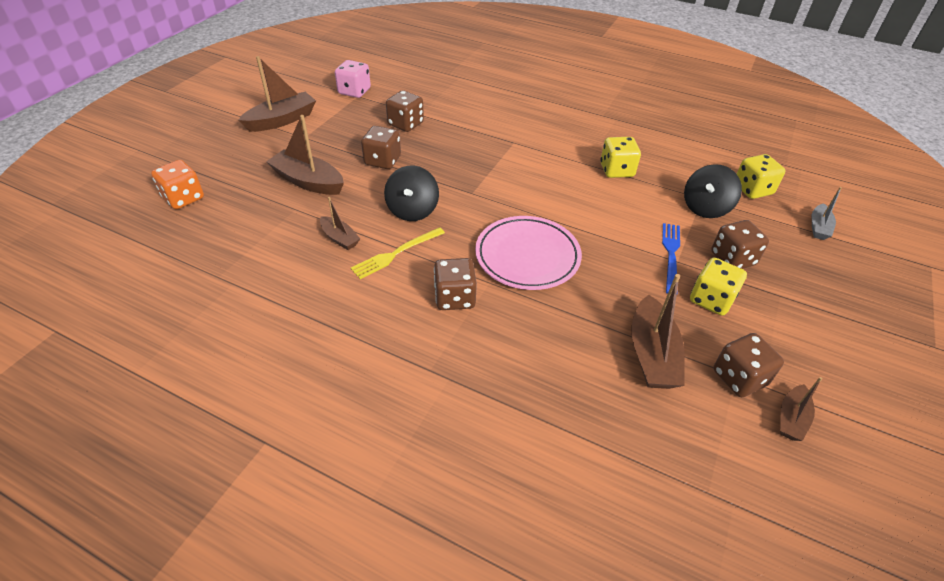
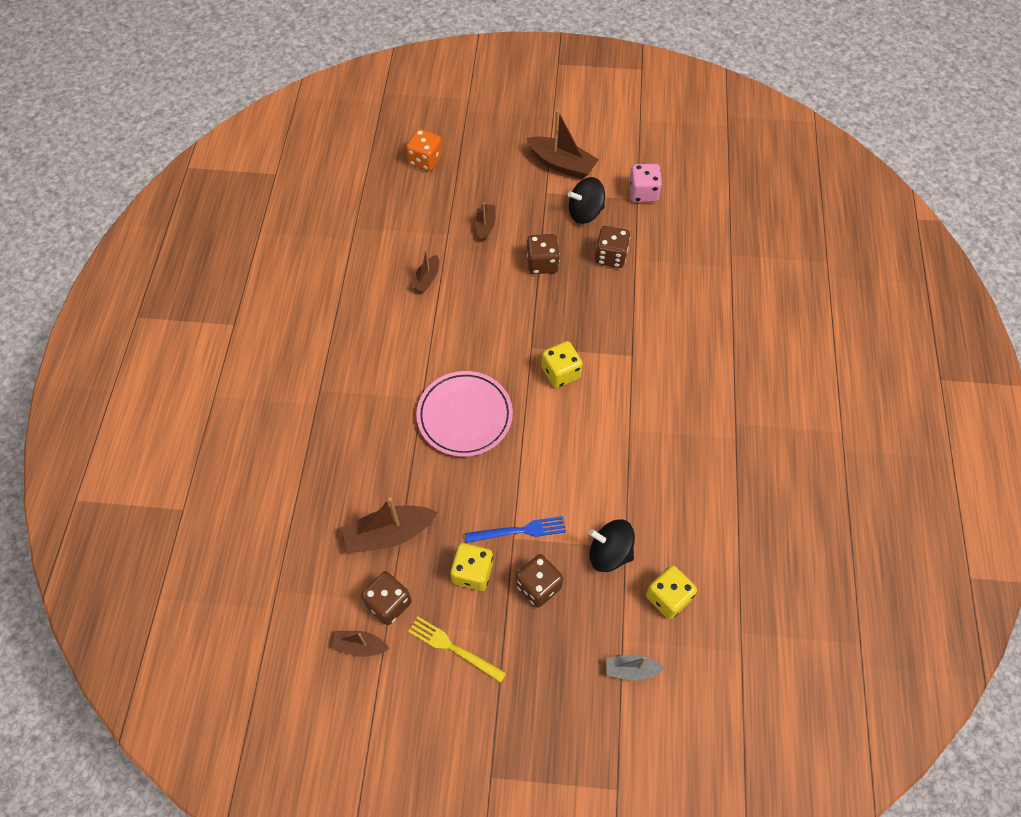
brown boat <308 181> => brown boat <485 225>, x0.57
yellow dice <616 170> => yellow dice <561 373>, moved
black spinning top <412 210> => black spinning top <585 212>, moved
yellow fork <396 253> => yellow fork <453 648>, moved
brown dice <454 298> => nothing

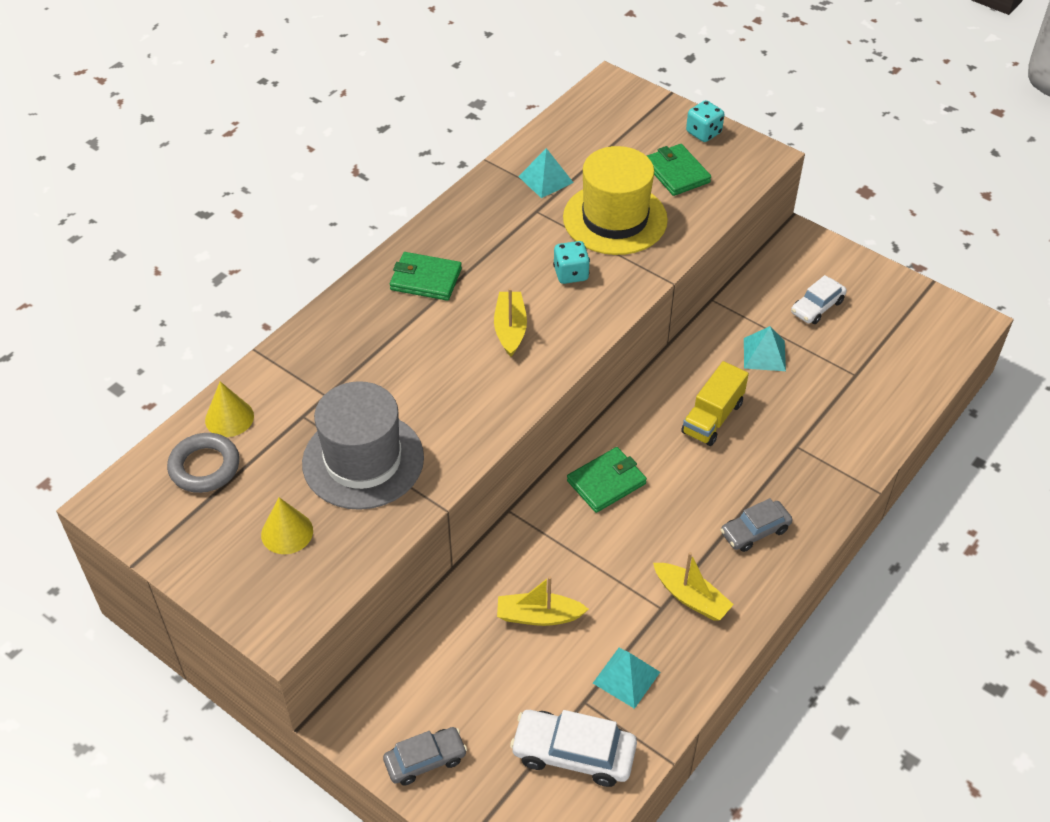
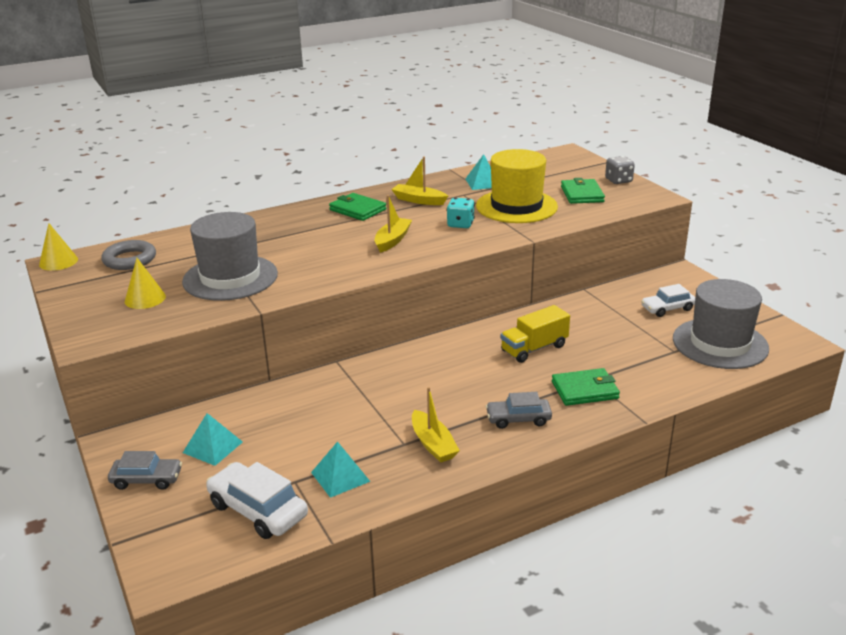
turquoise dice <703 133> => grey dice <618 181>
turquoise pyramid <764 354> => turquoise pyramid <213 447>, moved
yellow cone <229 418> => yellow cone <58 262>, moved
green wallet <606 482> => green wallet <585 390>, moved
yellow boat <538 616> => yellow boat <419 200>, moved
nothing => grey hat <720 343>

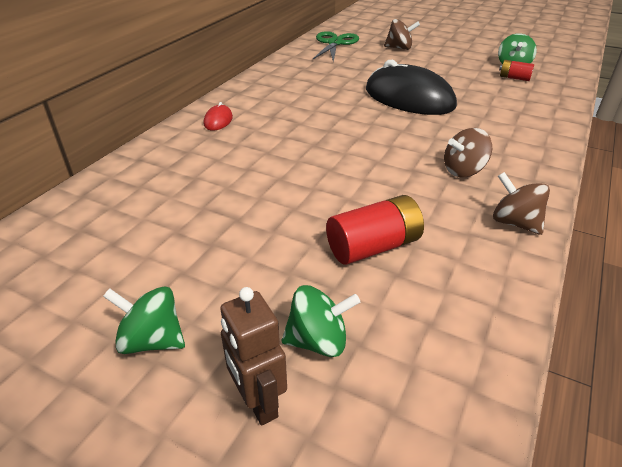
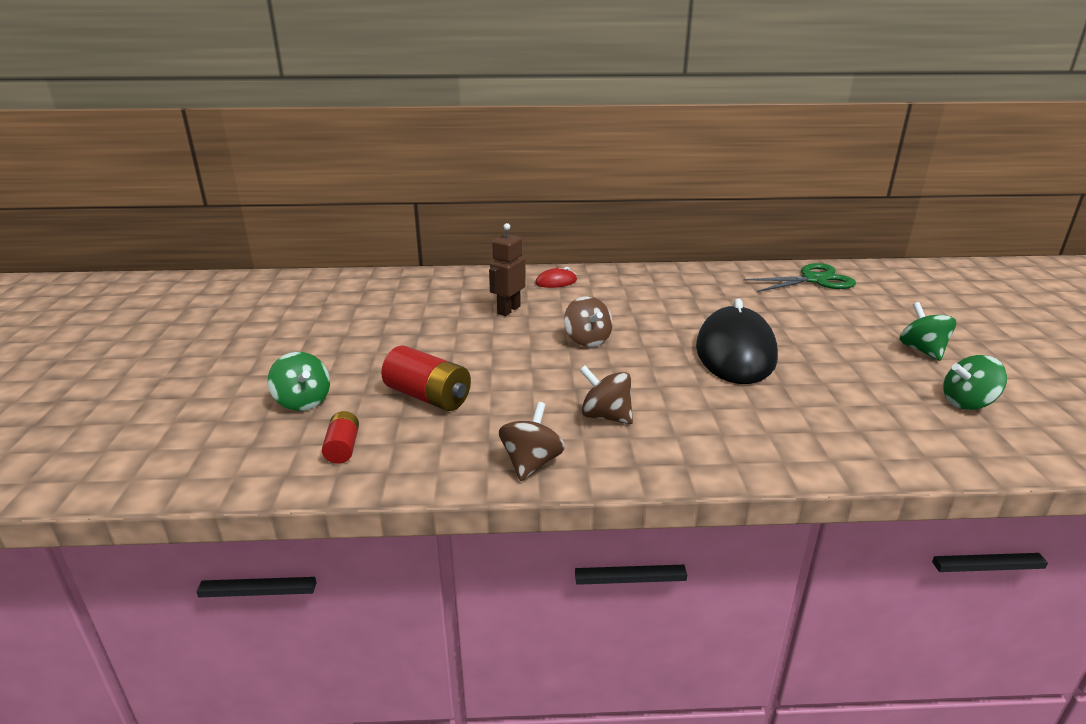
brown spinning top <399 48> => brown spinning top <587 340>, moved
red battery <514 78> => red battery <343 448>, moved
green spinning top <152 340> => green spinning top <922 350>, moved
brown robot <258 402> => brown robot <508 310>, moved

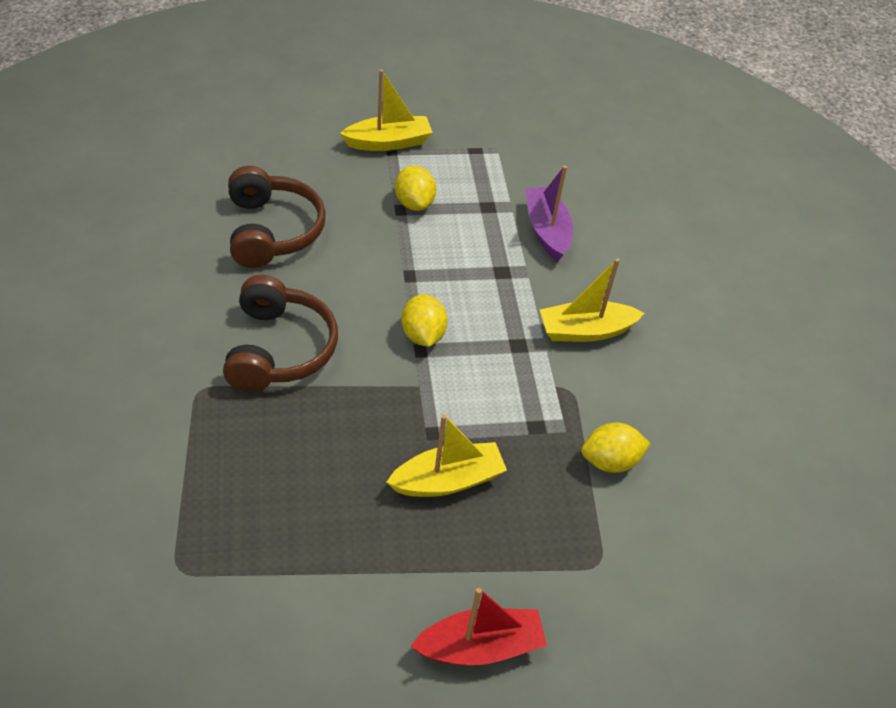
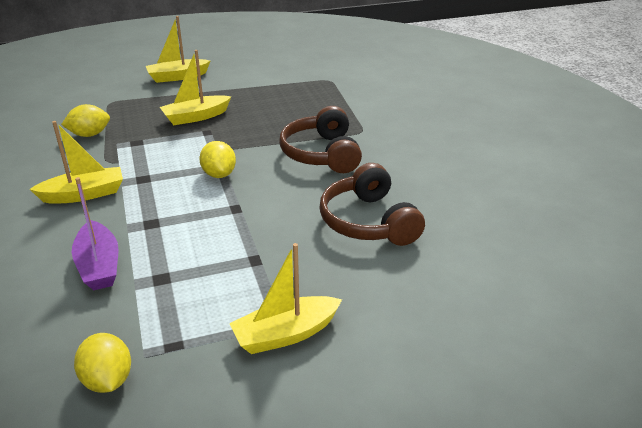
yellow lemon <414 203> => yellow lemon <108 380>, moved
red boat <480 647> => yellow boat <177 77>

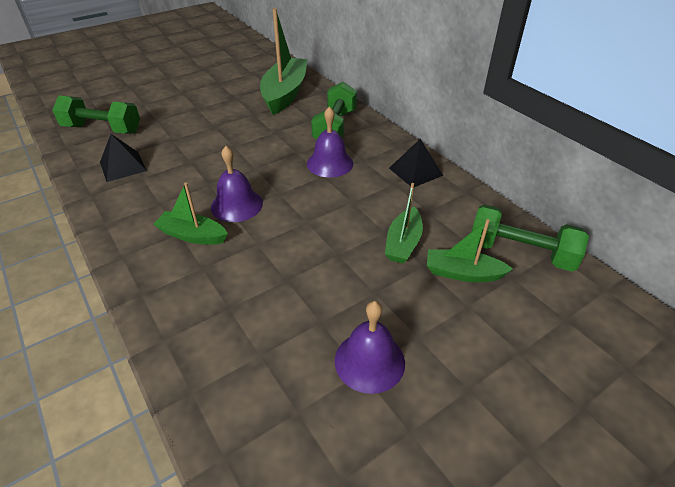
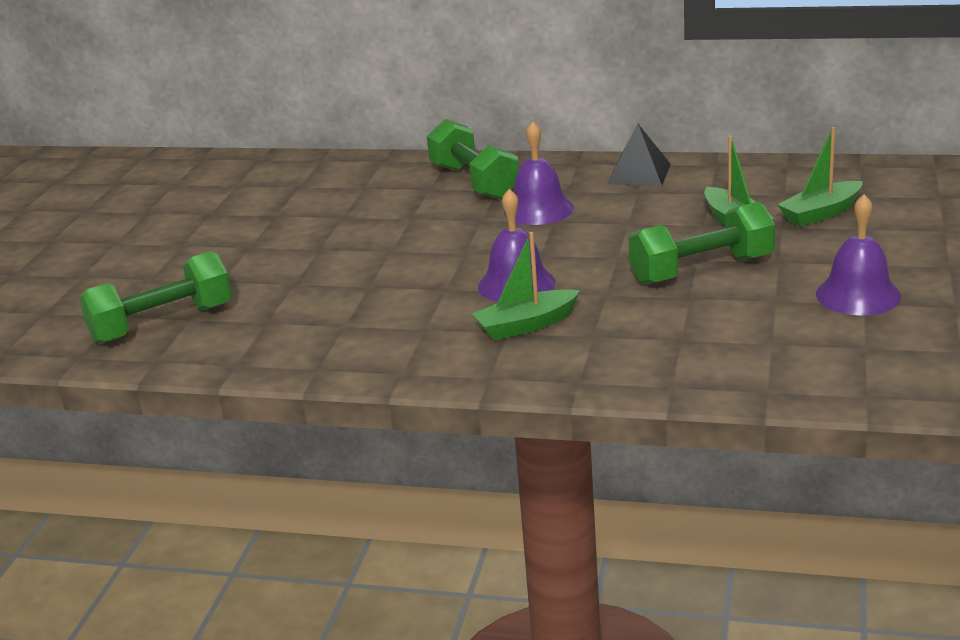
green boat <285 94> => nothing
black pyramid <122 166> => nothing
green dumbbell <520 253> => green dumbbell <702 270>, moved

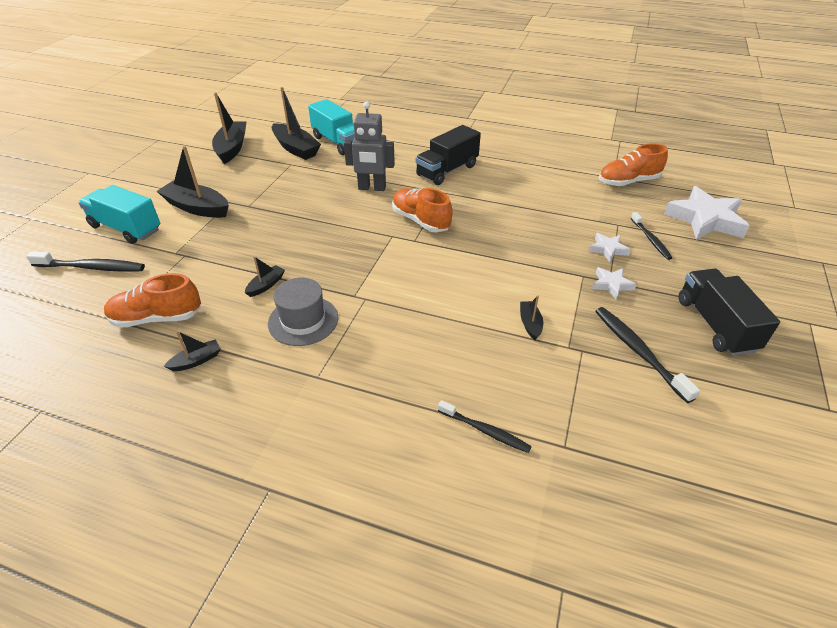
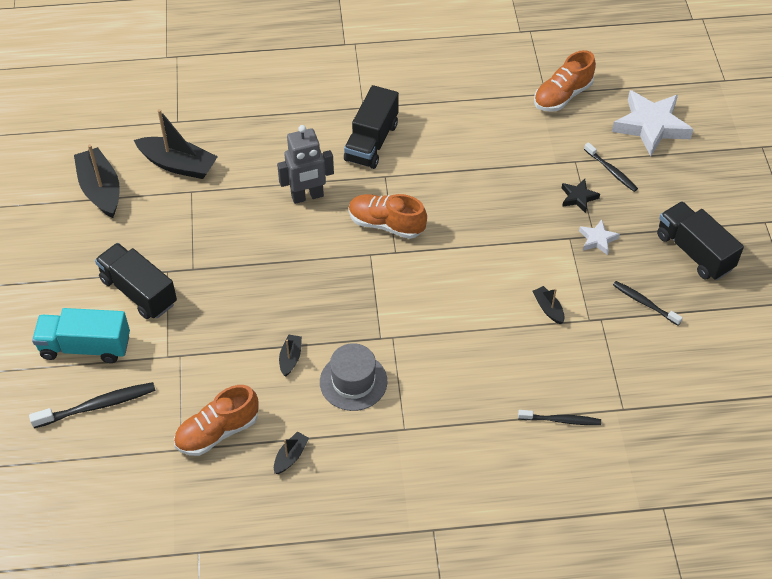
turquoise truck <338 142> => nothing
black boat <197 208> => black truck <138 292>
white star <608 249> => black star <578 197>
black toothbrush <638 352> => black toothbrush <644 303>, x0.66

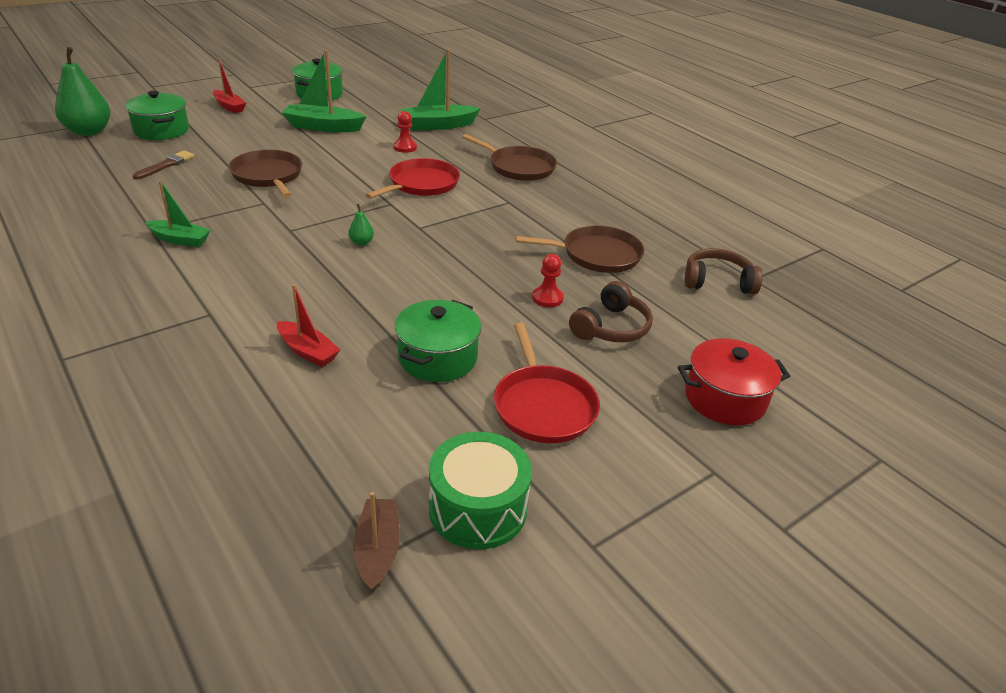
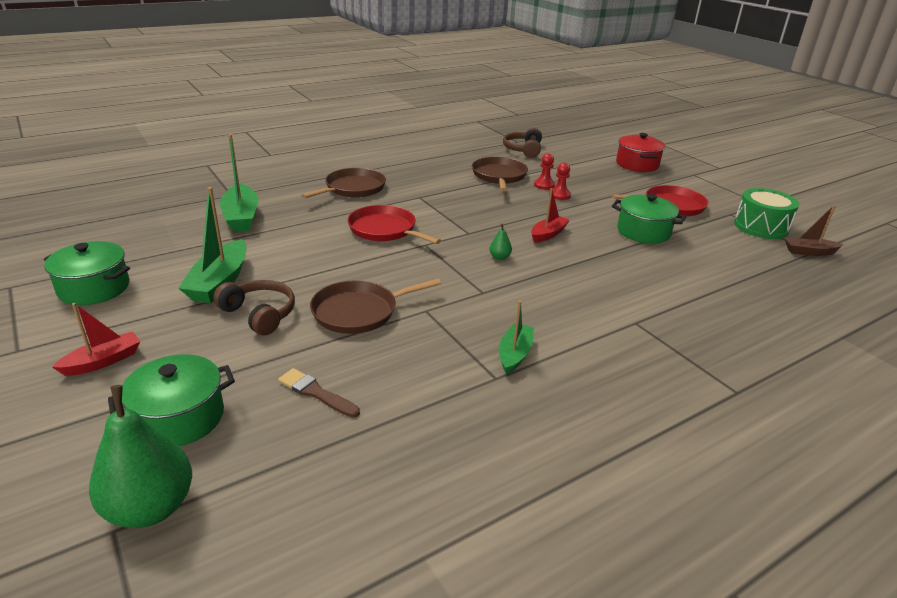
red pawn <405 147> => red pawn <544 185>, moved
brown headphones <611 327> => brown headphones <259 314>, moved
red boat <307 351> => red boat <548 234>, moved

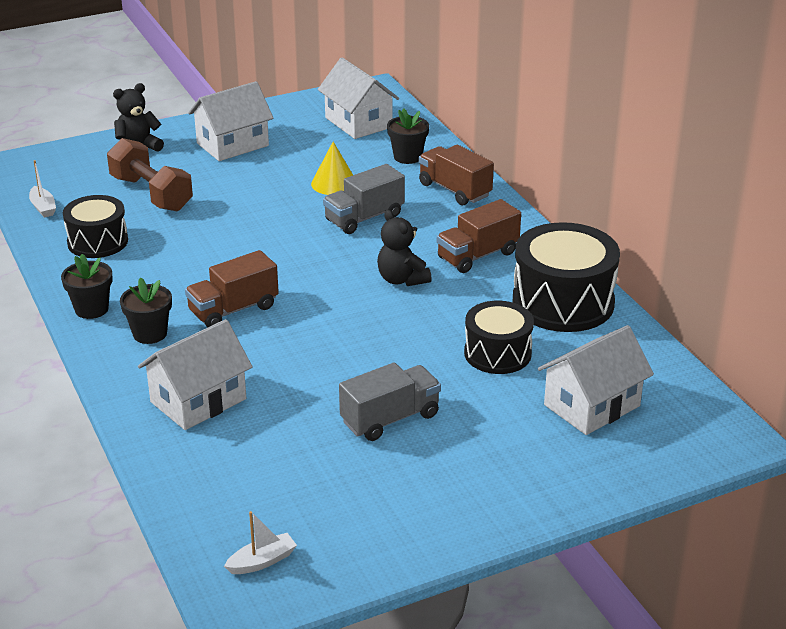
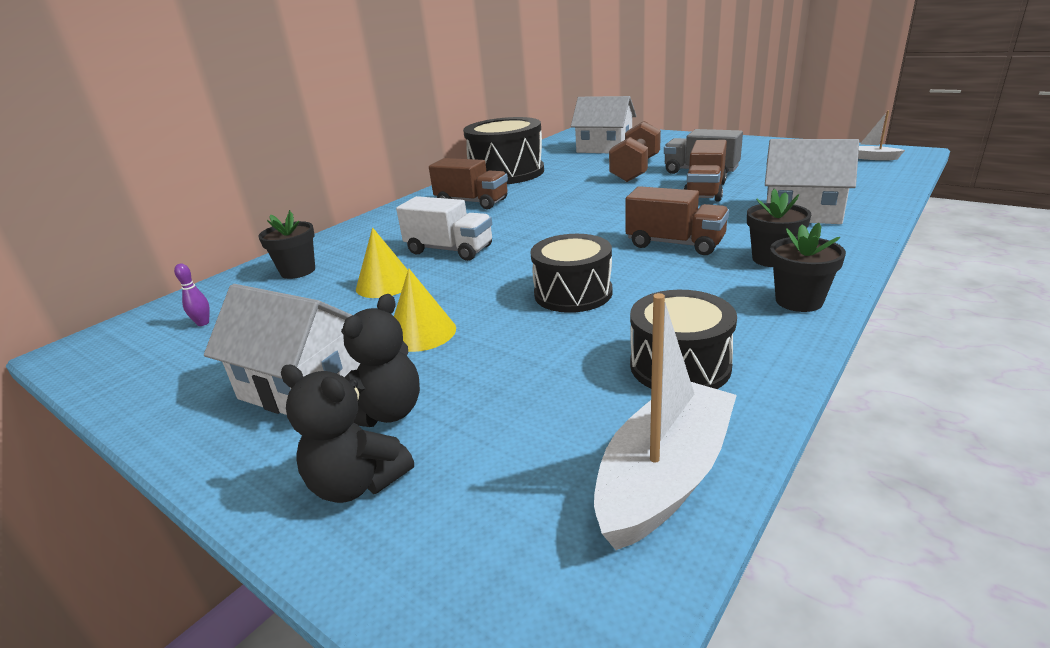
white house <358 122> => purple bowling pin <203 323>
brown dumbbell <151 194> => brown dumbbell <635 170>, moved
brown truck <454 190> => brown truck <705 191>, moved
white boat <43 207> => white boat <664 477>, x1.99
grey truck <364 218> => white truck <449 250>
black teddy bear <402 279> => black teddy bear <386 413>, moved
black drum <497 353> => black drum <573 293>, moved
nothing => yellow cone <421 333>

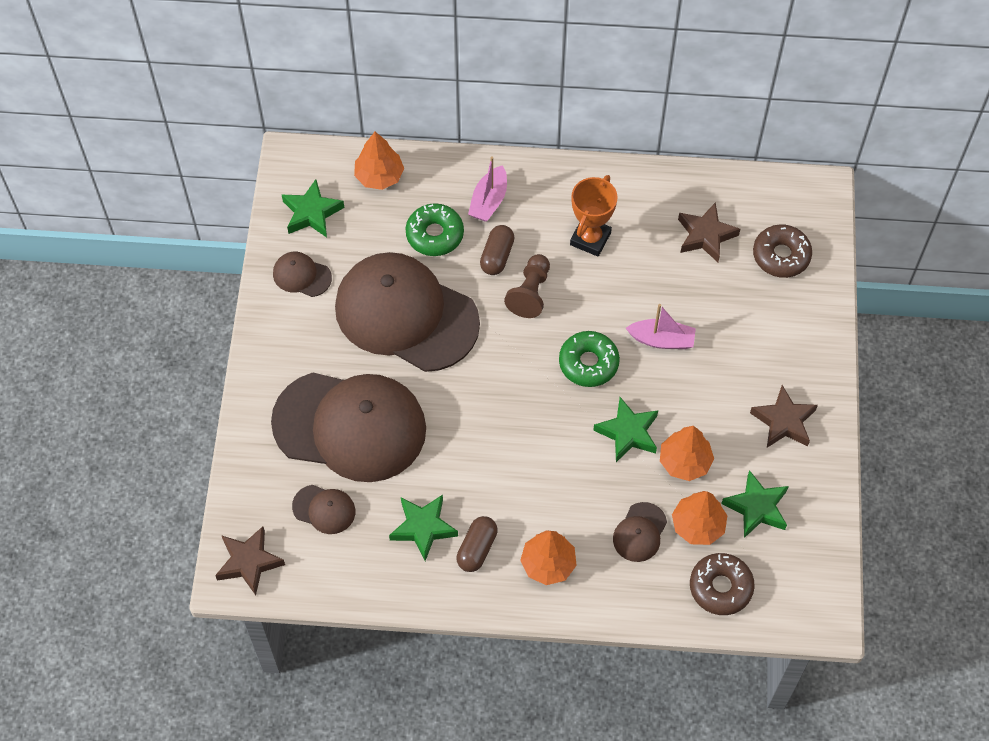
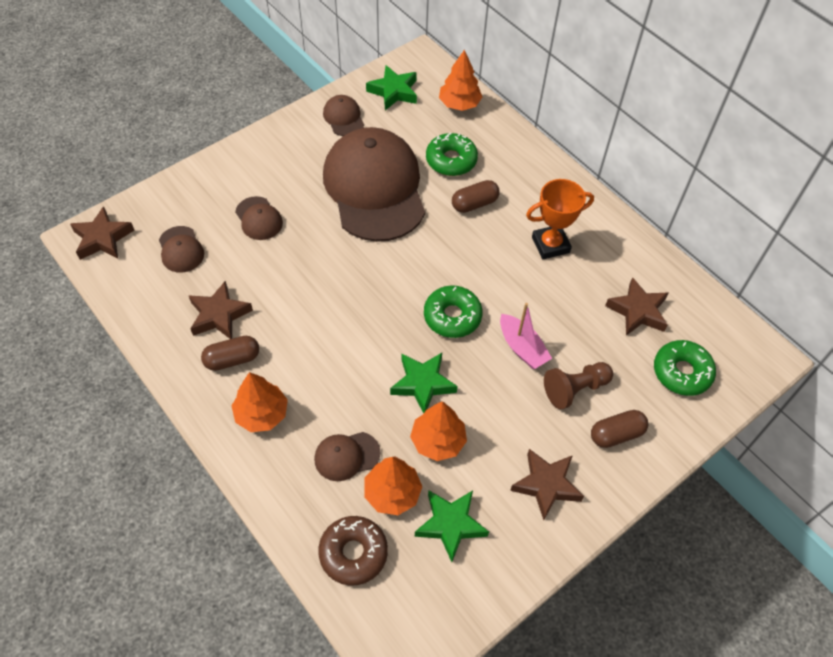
pink boat <488 201> => nothing
brown donut <781 256> => green donut <682 372>
brown pawn <530 293> => brown pawn <575 389>, moved
brown cap <350 426> => brown cap <259 218>, x0.41
green star <423 528> => brown star <219 315>
nothing => brown capsule <616 434>

